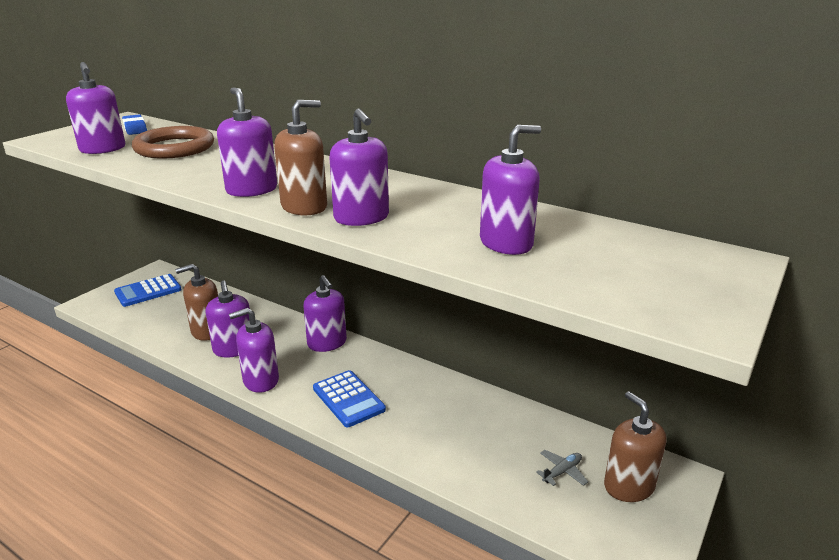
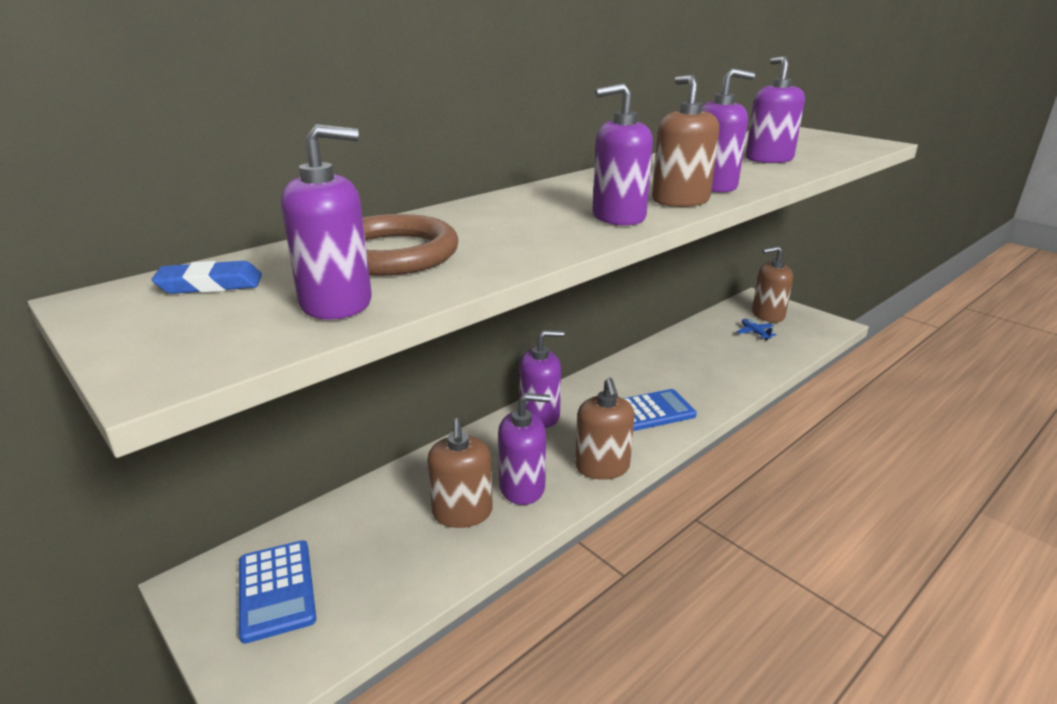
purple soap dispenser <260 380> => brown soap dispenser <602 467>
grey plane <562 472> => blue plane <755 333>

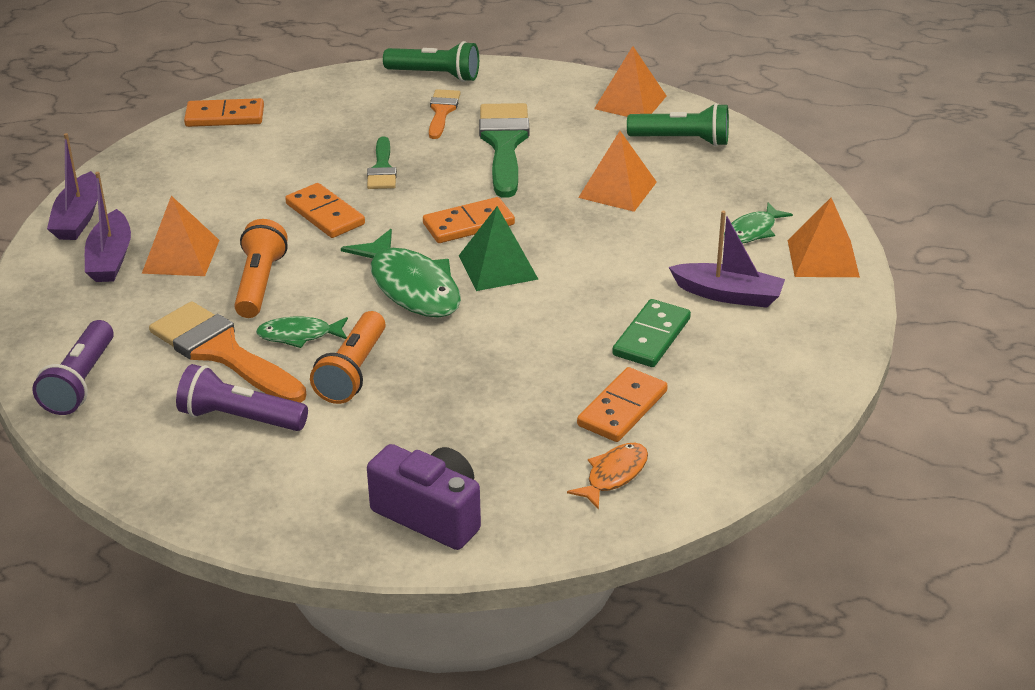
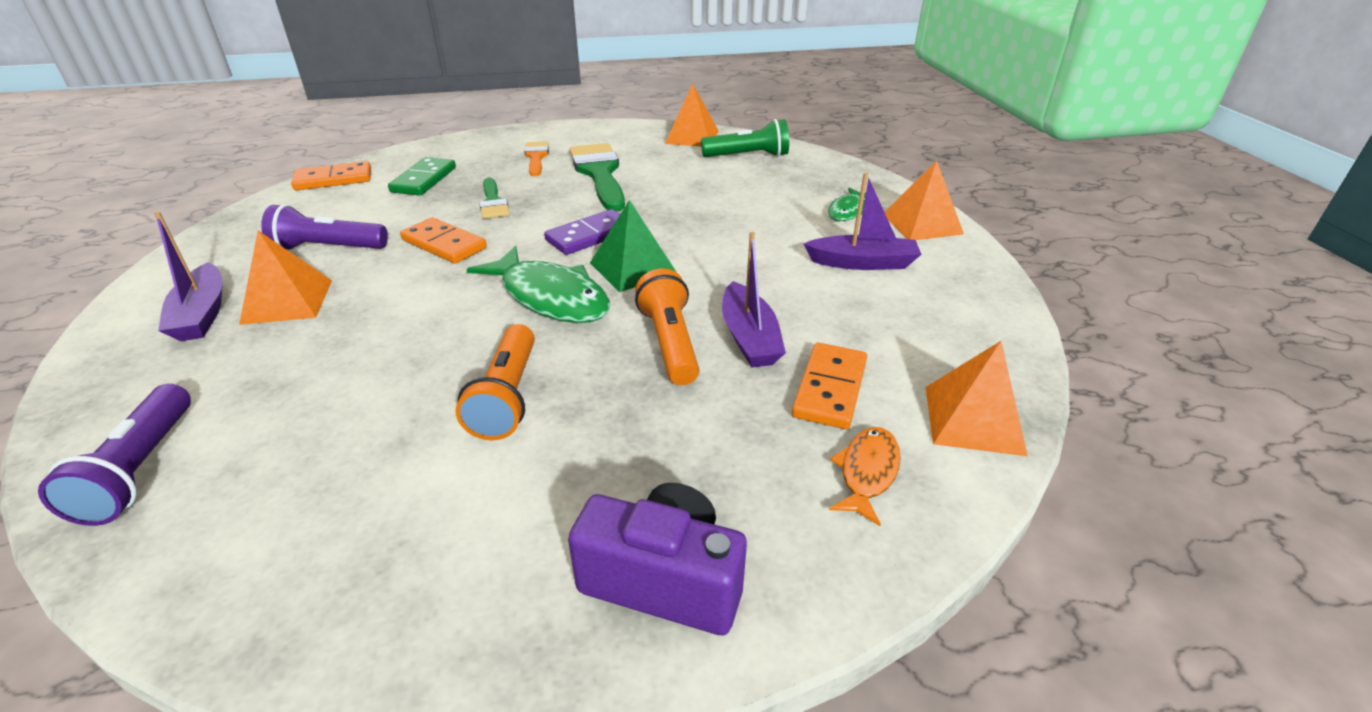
green flashlight <435 75> => nothing
orange pyramid <617 189> => orange pyramid <973 419>, moved
purple boat <78 218> => purple boat <749 338>, moved
orange domino <468 224> => purple domino <590 236>
orange flashlight <259 283> => orange flashlight <669 343>, moved
green domino <651 337> => green domino <424 180>, moved
orange brush <222 352> => nothing
green fish <299 335> => nothing
purple flashlight <239 418> => purple flashlight <328 248>, moved

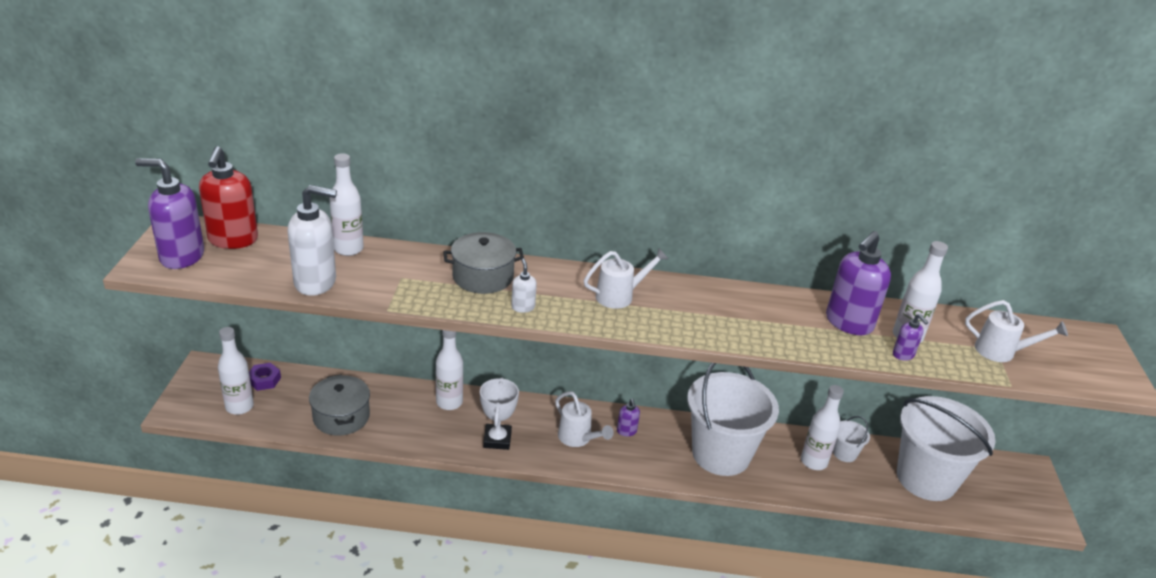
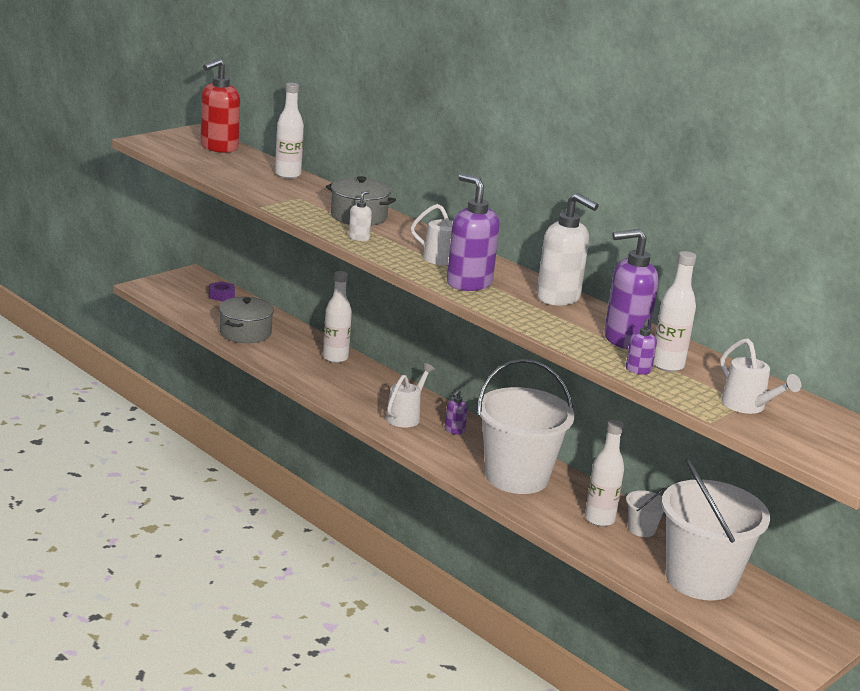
purple soap dispenser <181 257> => purple soap dispenser <468 283>, moved
white soap dispenser <316 282> => white soap dispenser <558 298>, moved
white bottle <239 407> => nothing
white trophy <497 439> => nothing
white watering can <578 438> => white watering can <406 416>, 150 degrees counterclockwise

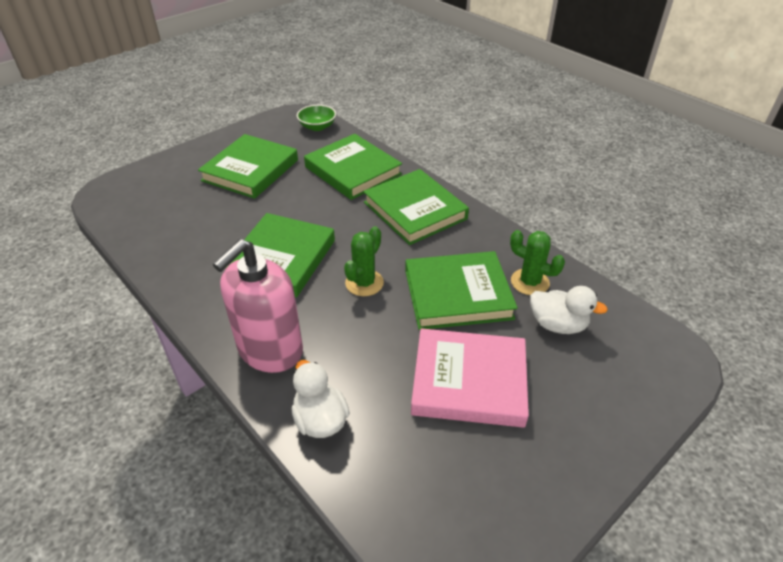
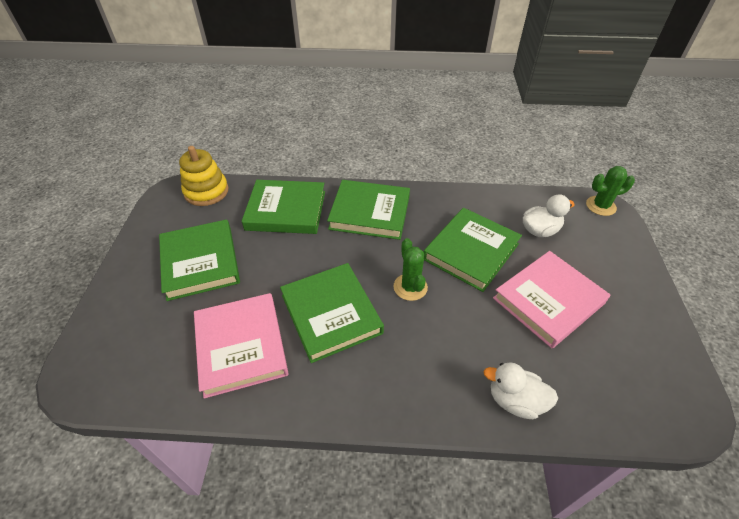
green bowl <317 127> => yellow stacking toy <206 191>
green cactus <529 282> => green cactus <600 206>, moved
pink soap dispenser <270 350> => nothing
nothing => pink book <241 346>

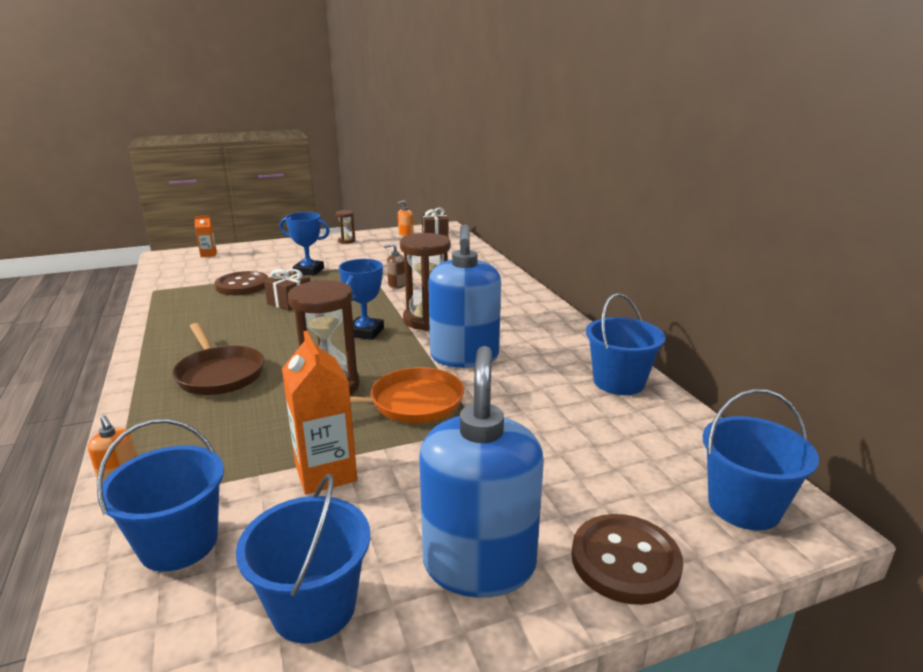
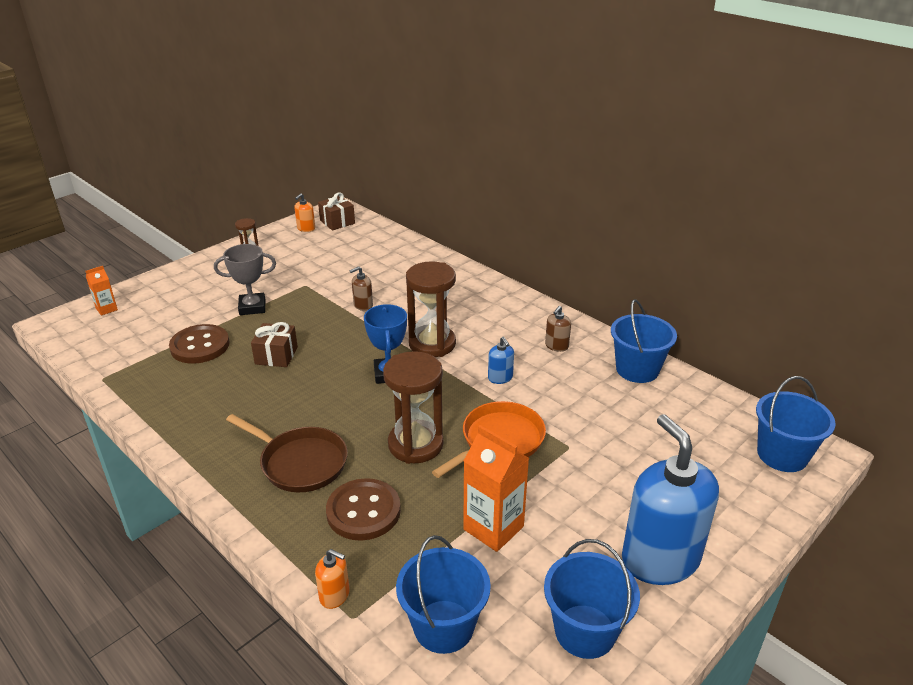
blue trophy <309 271> => grey trophy <252 307>
blue soap dispenser <464 357> => blue soap dispenser <500 378>, x0.41
brown button <625 561> => brown button <363 511>, moved
nothing => brown soap dispenser <556 346>

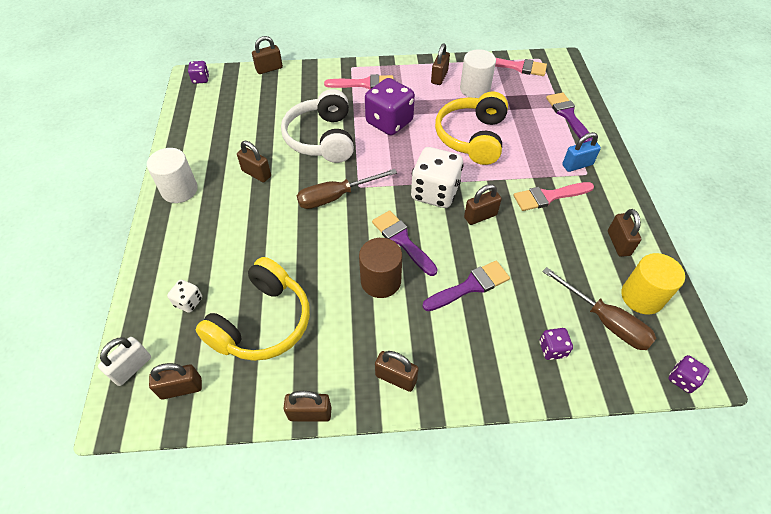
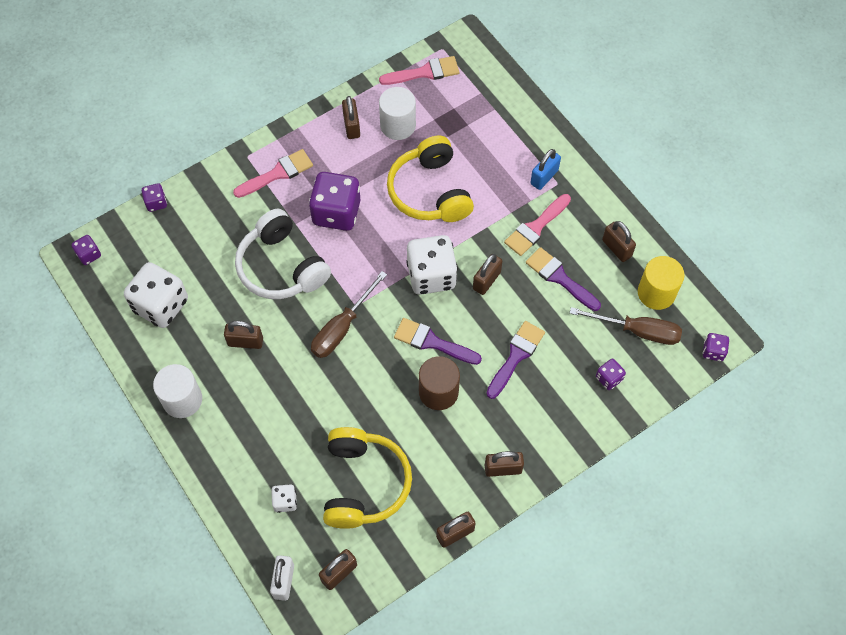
brown padlock <269 69> => purple dice <156 203>
purple brush <567 115> => purple brush <559 278>, moved
nothing => white dice <161 305>

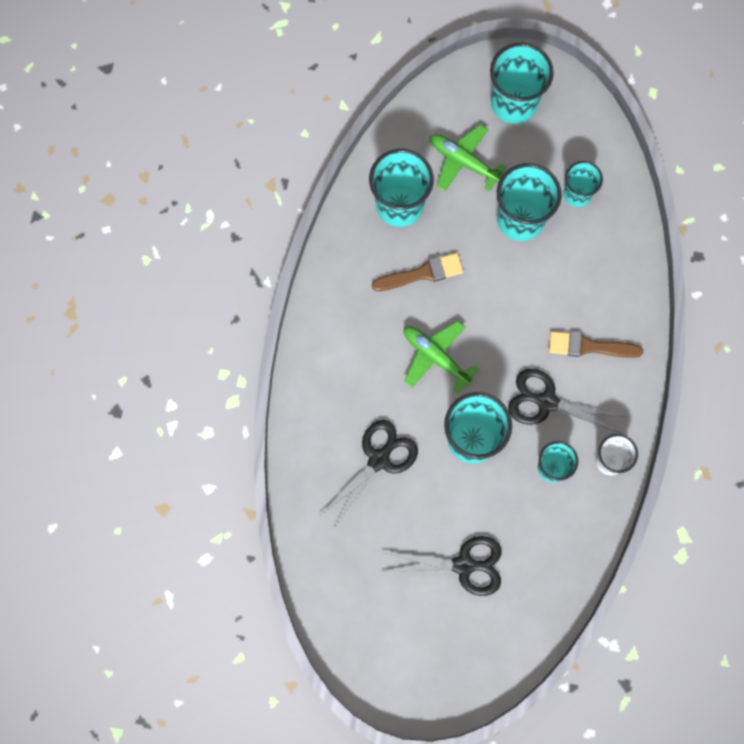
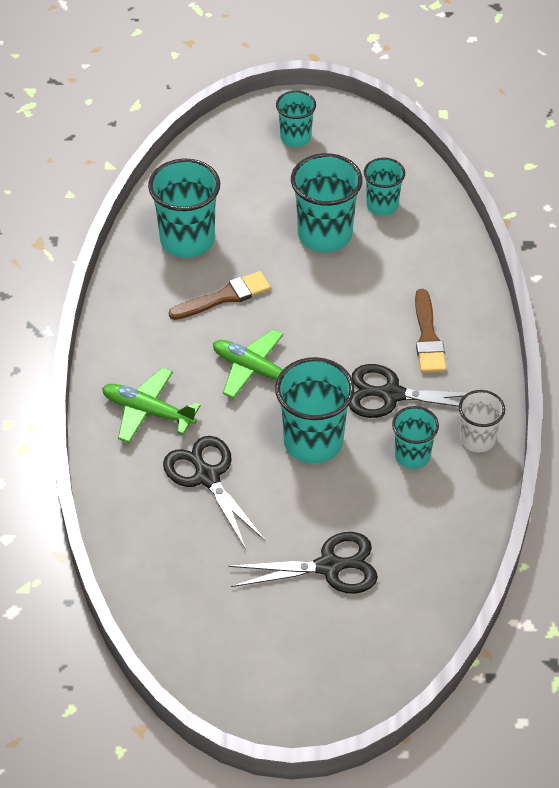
turquoise cup <514 102> => turquoise cup <295 137>, x0.60
green plane <463 161> => green plane <147 411>, moved
brown brush <589 346> => brown brush <428 337>, 90 degrees counterclockwise
black scissors <379 459> => black scissors <207 477>, 60 degrees counterclockwise

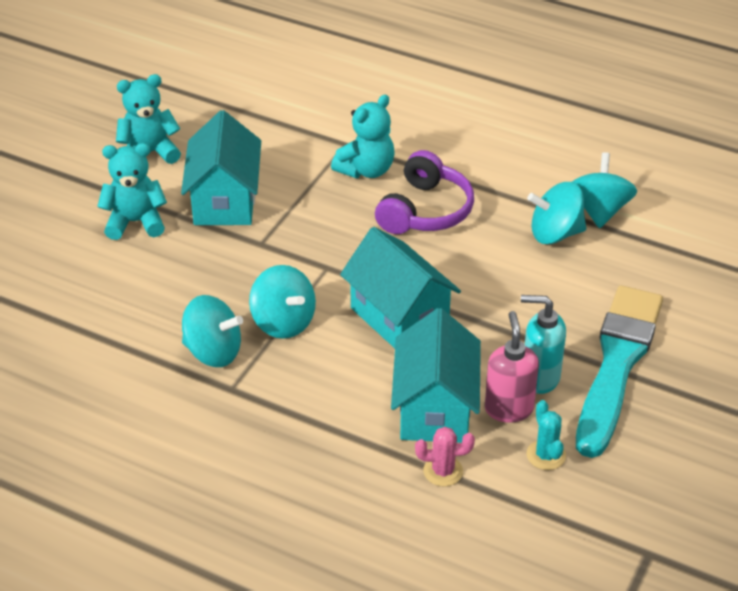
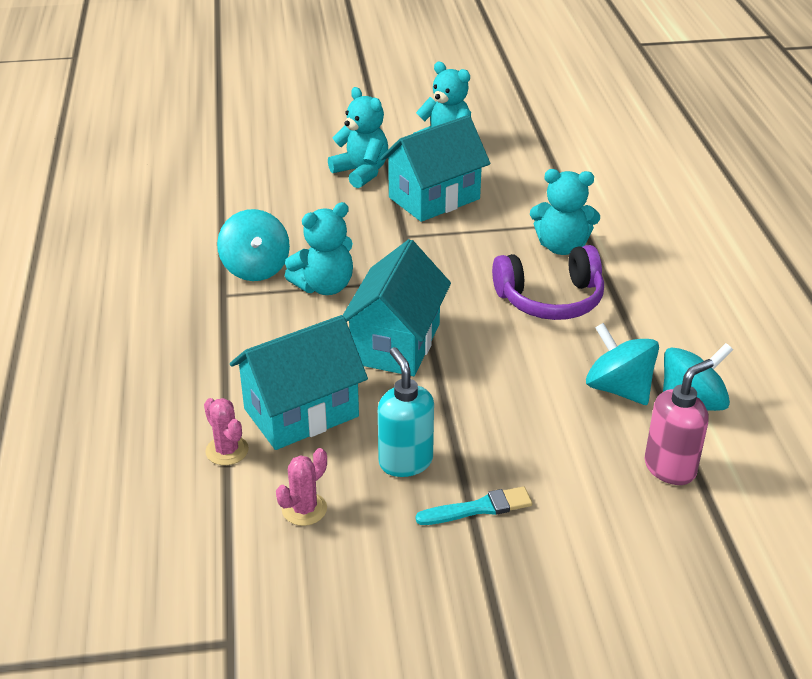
turquoise spinning top <283 322> => turquoise teddy bear <324 286>
turquoise brush <617 364> => turquoise brush <478 508>, x0.42
pink soap dispenser <508 409> => pink soap dispenser <670 468>, moved
turquoise cactus <546 455> => pink cactus <304 509>

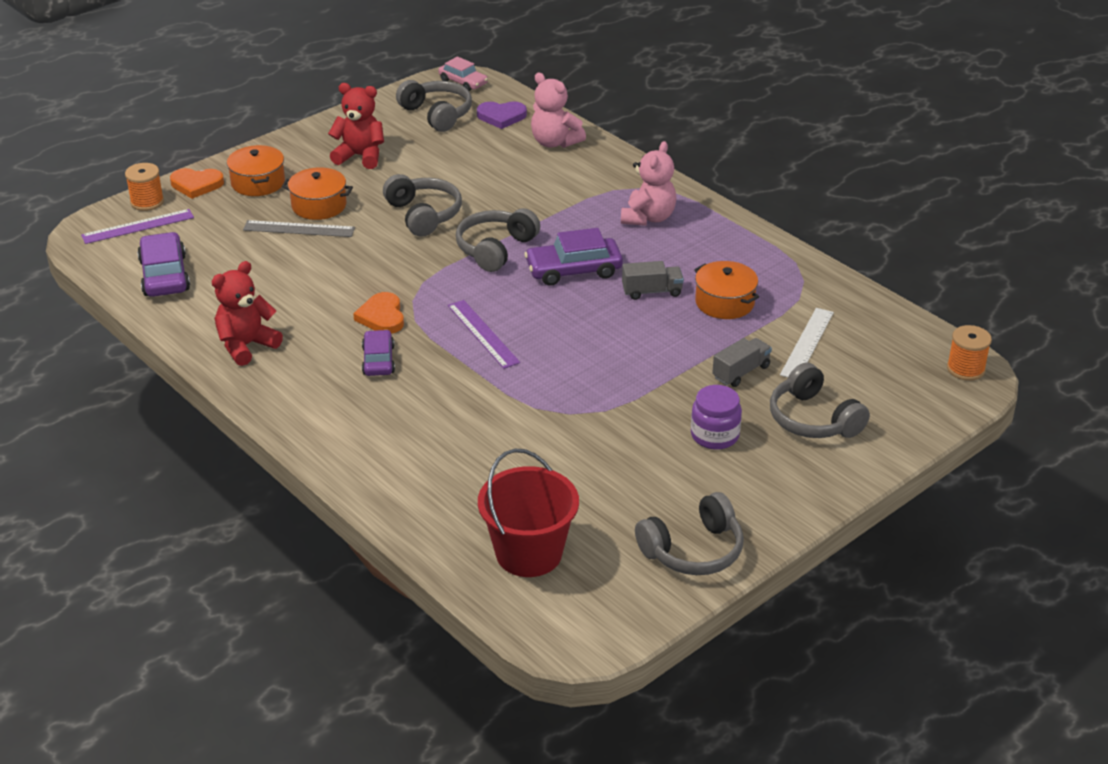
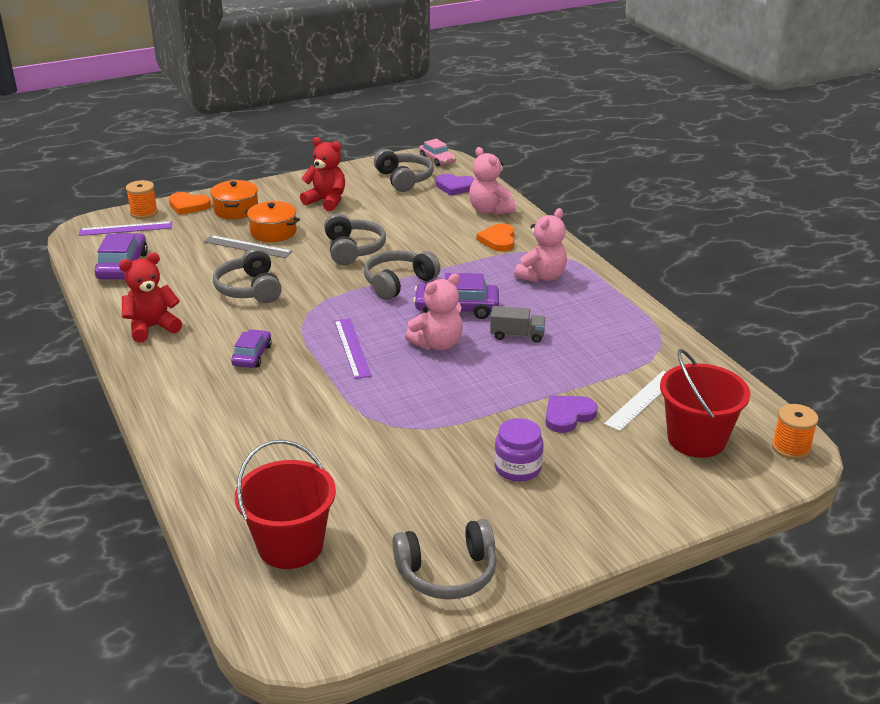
orange pot <724 302> => nothing
orange heart <382 317> => orange heart <498 240>, moved
grey truck <741 372> => purple heart <568 415>
grey headphones <813 419> => grey headphones <250 289>, moved
nothing => pink teddy bear <437 344>
nothing => red bucket <696 439>

